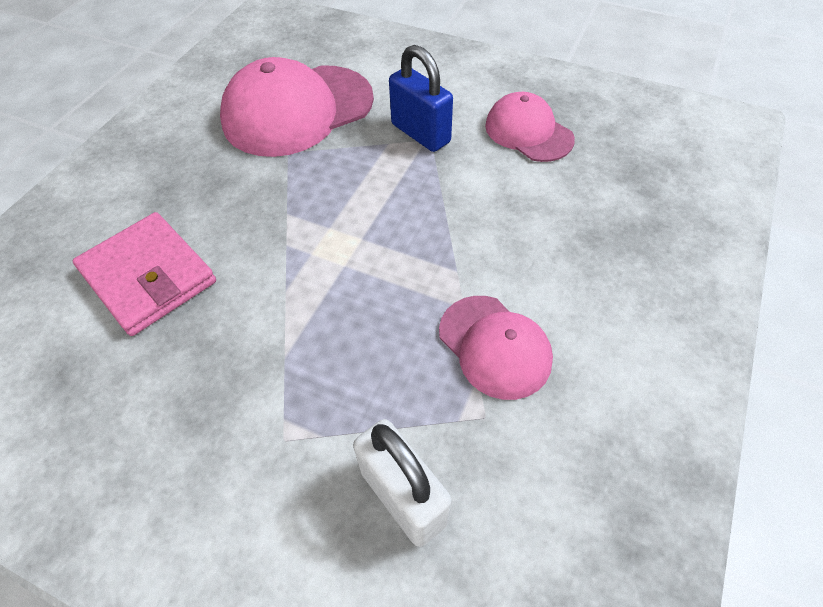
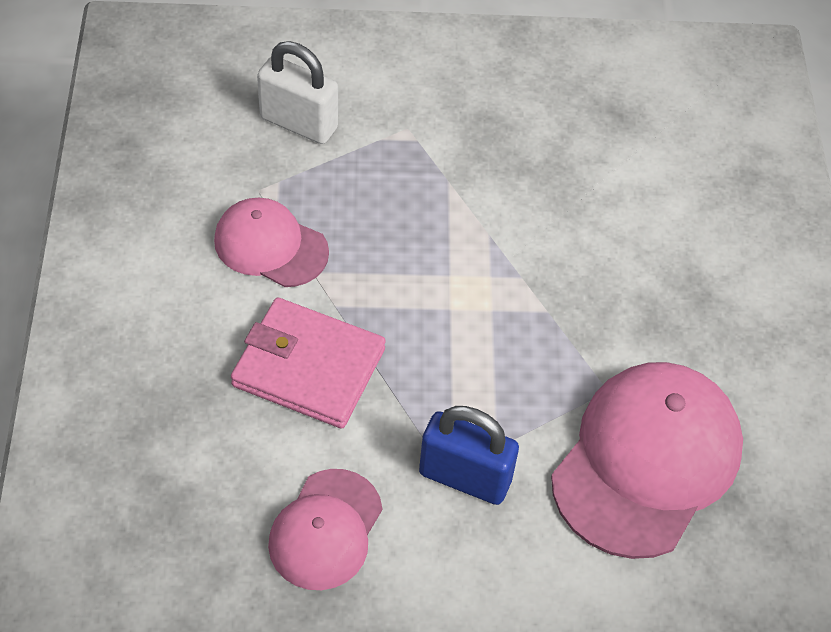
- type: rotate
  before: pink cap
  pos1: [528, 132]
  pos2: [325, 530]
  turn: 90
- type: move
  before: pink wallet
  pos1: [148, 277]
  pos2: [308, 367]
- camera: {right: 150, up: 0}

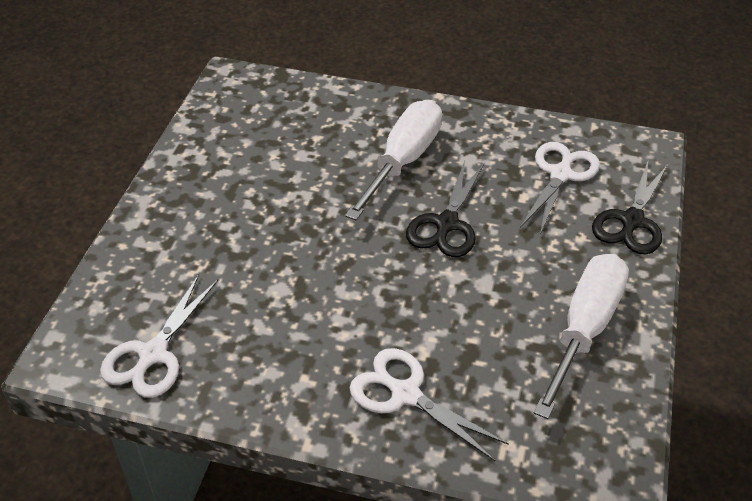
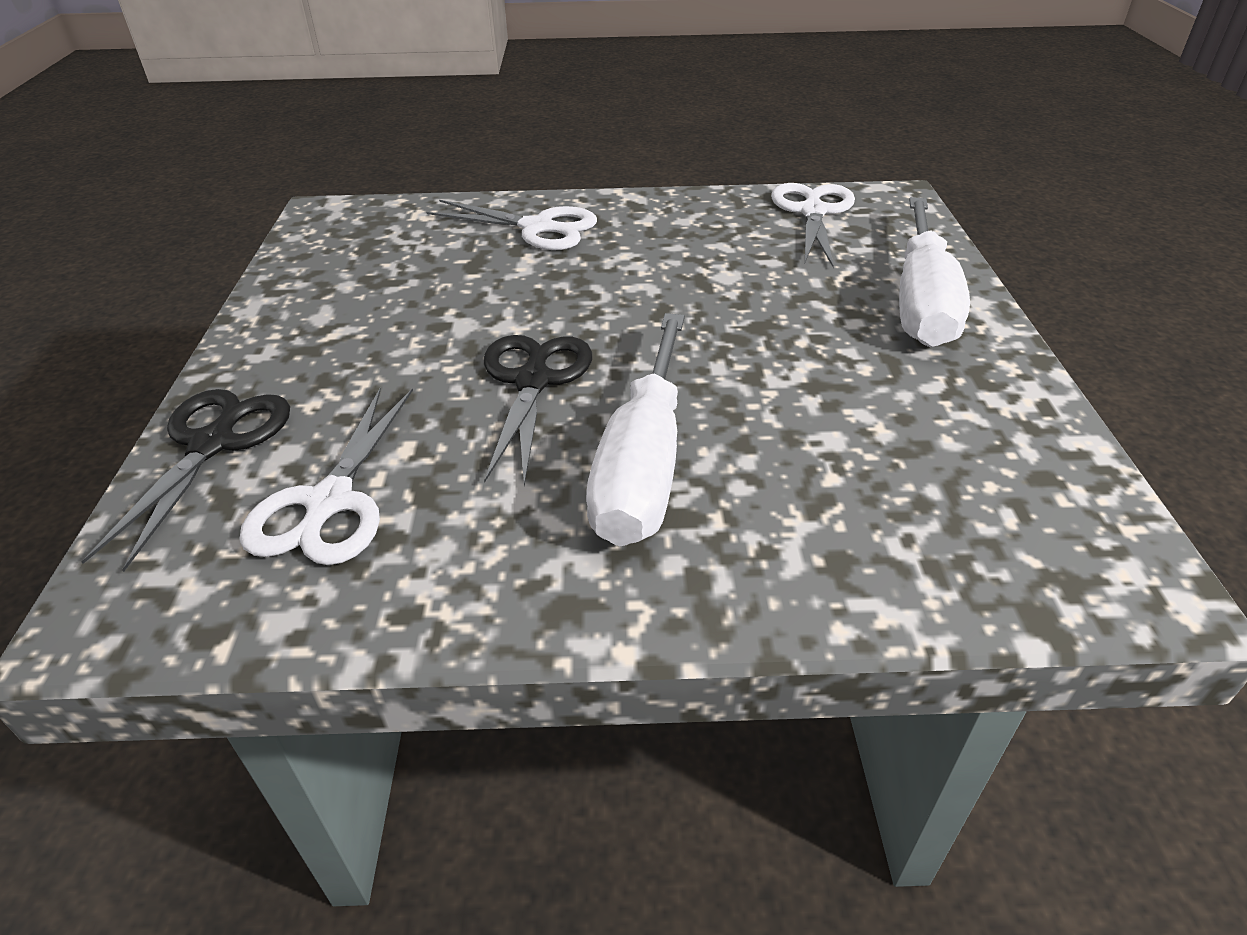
- type: move
  before: white screwdriver
  pos1: [584, 329]
  pos2: [921, 302]
- camera: {right: 165, up: -5}

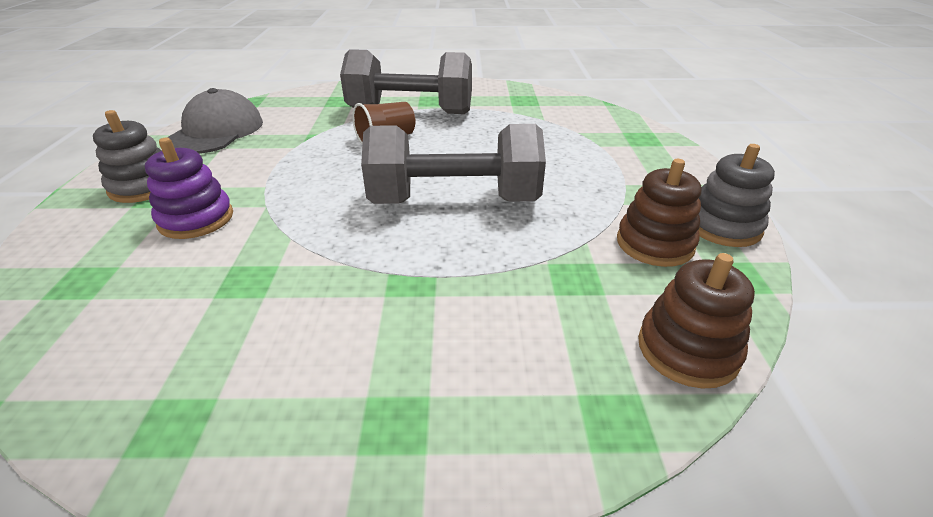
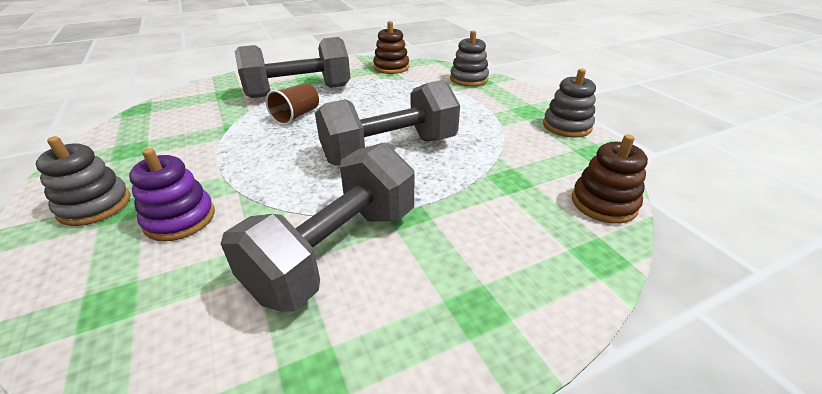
- type: delete
  before: grey cap
  pos1: [216, 131]
- type: move
  before: brown stacking toy
  pos1: [654, 244]
  pos2: [391, 67]
- type: insert
  after: grey stacking toy
  pos2: [468, 79]
- type: insert
  after: grey dumbbell
  pos2: [336, 251]
- camera: {right: -25, up: 0}

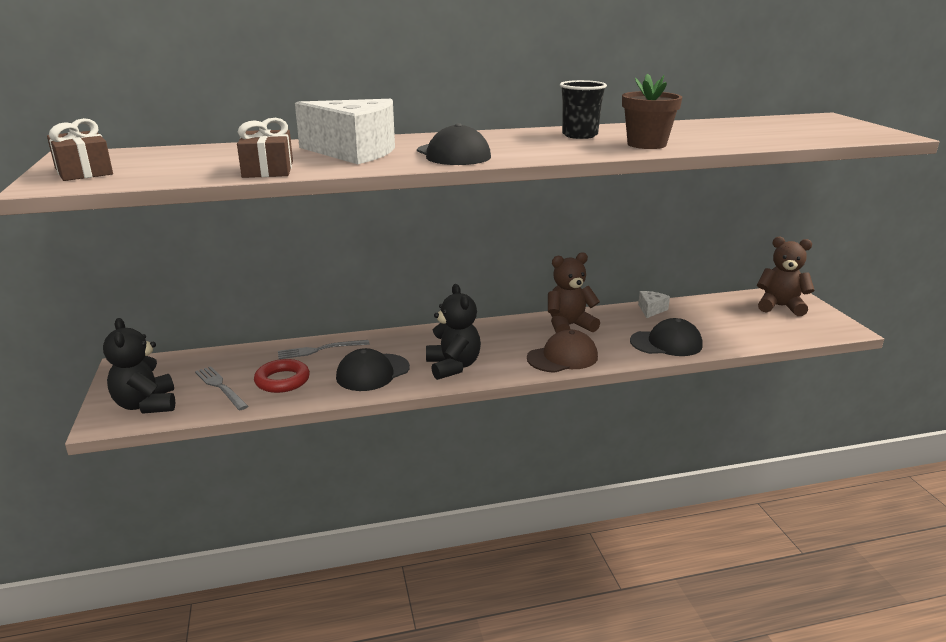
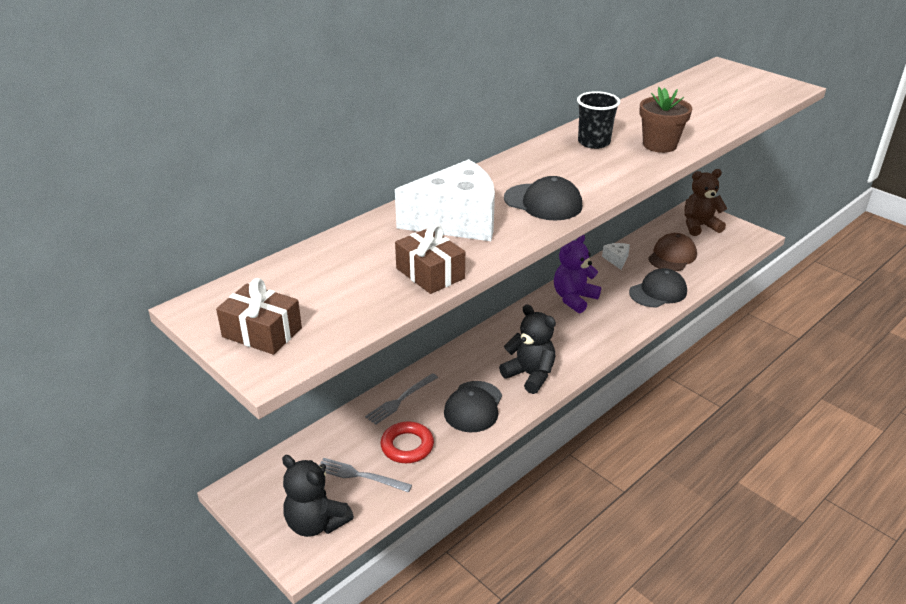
- type: recolor
  before: brown teddy bear
  after: purple teddy bear
  pos1: [569, 326]
  pos2: [574, 298]
- type: move
  before: brown cap
  pos1: [562, 357]
  pos2: [672, 256]
- camera: {right: -30, up: 10}

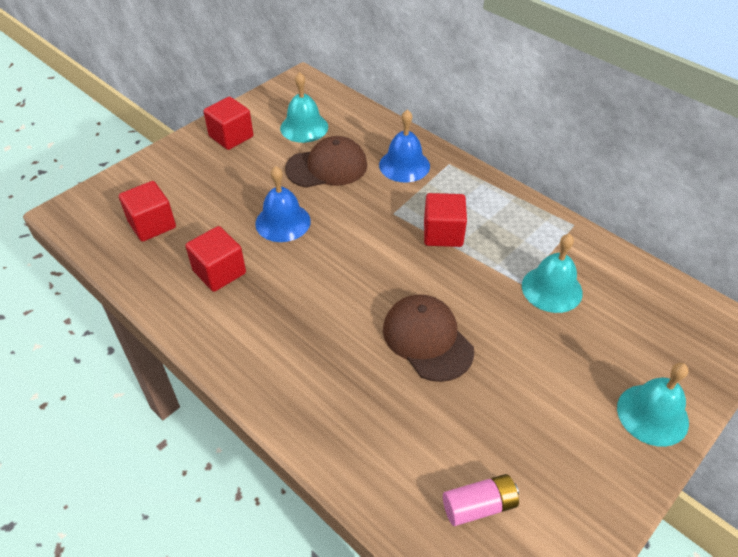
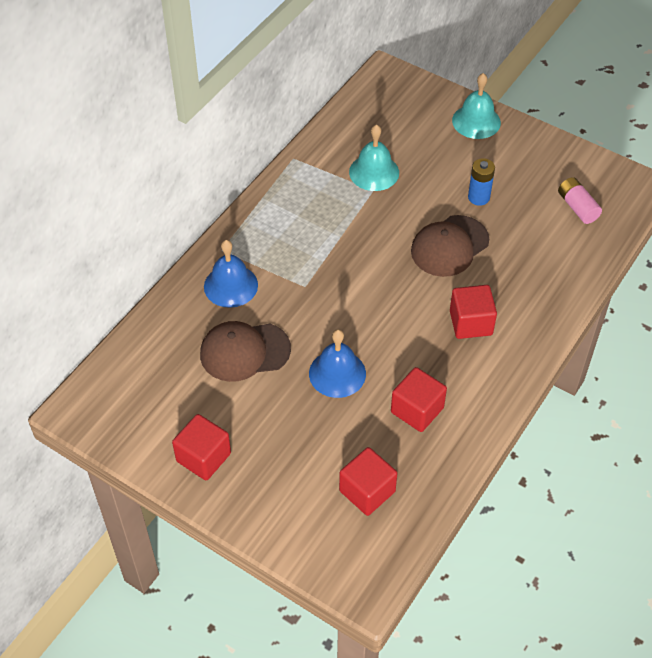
- type: delete
  before: turquoise bell
  pos1: [304, 127]
- type: rotate
  before: brown cap
  pos1: [327, 167]
  pos2: [244, 352]
  turn: -75
- type: move
  before: red cube
  pos1: [443, 233]
  pos2: [470, 323]
- type: insert
  after: blue battery
  pos2: [478, 197]
- camera: {right: -100, up: 5}

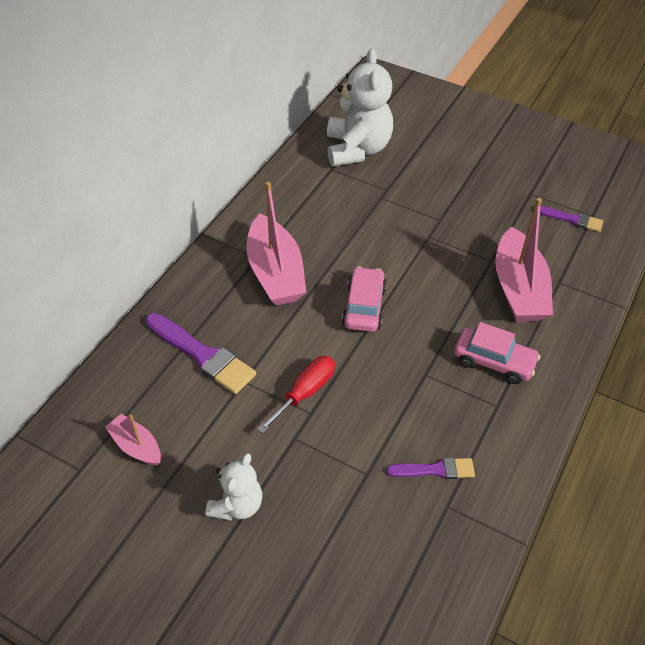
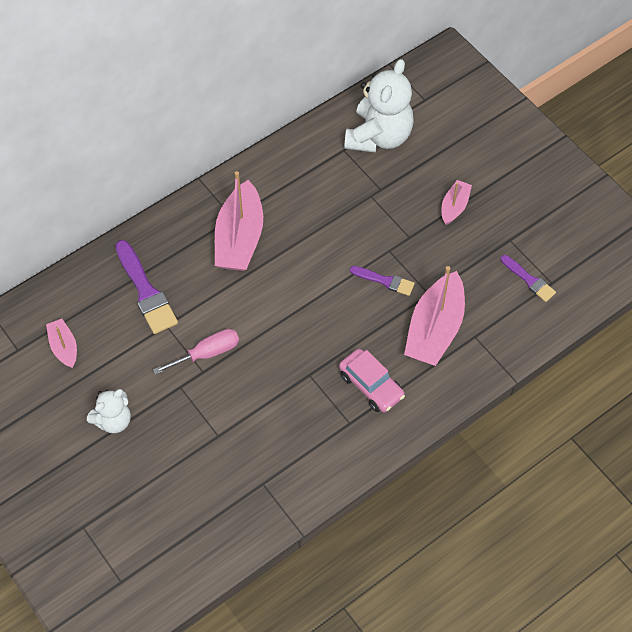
- type: delete
  before: pink car
  pos1: [364, 307]
- type: recolor
  before: red screwdriver
  after: pink screwdriver
  pos1: [305, 392]
  pos2: [207, 353]
- type: move
  before: purple brush
  pos1: [435, 470]
  pos2: [385, 281]
- type: insert
  after: pink boat
  pos2: [454, 206]
- camera: {right: 25, up: 10}

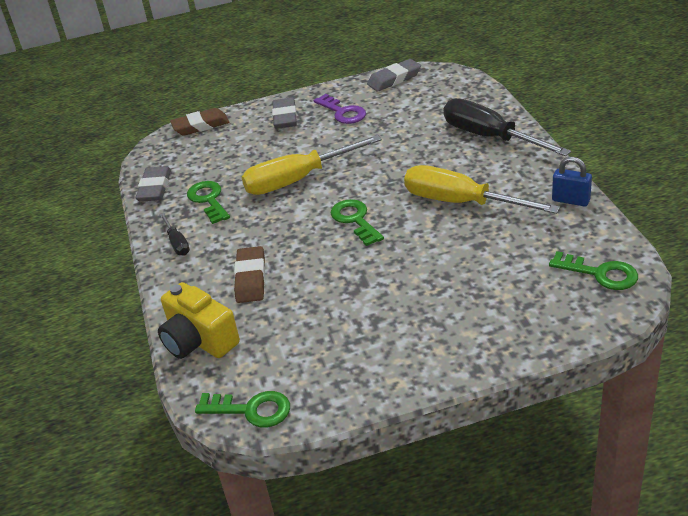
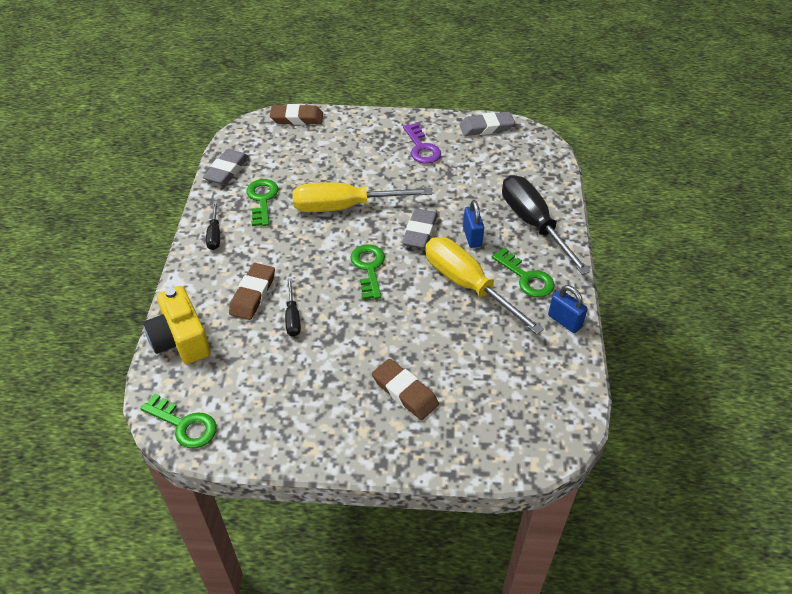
- type: move
  before: grey eraser
  pos1: [285, 117]
  pos2: [420, 232]
- type: move
  before: green key
  pos1: [600, 274]
  pos2: [526, 278]
- type: insert
  after: blue padlock
  pos2: [472, 237]
- type: insert
  after: black screwdriver
  pos2: [293, 317]
- type: insert
  after: brown eraser
  pos2: [405, 392]
- camera: {right: 15, up: 10}

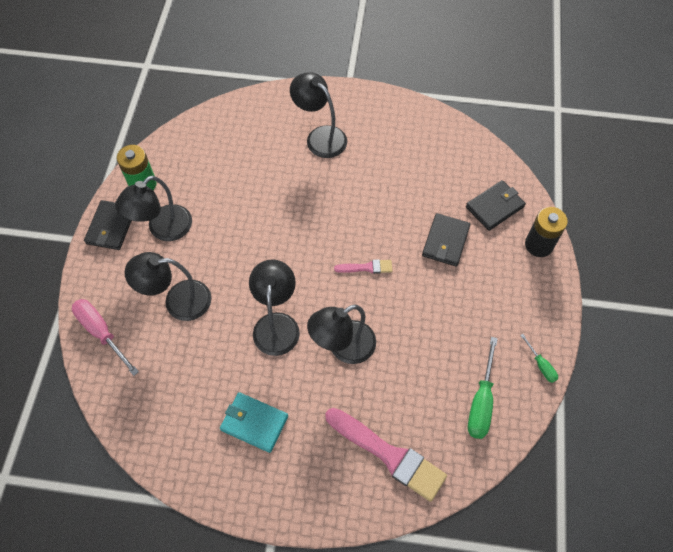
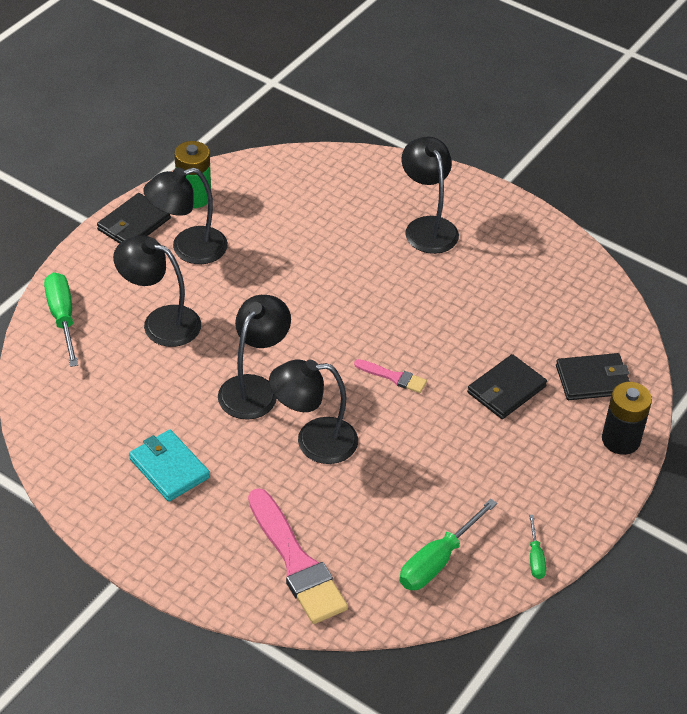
- type: recolor
  before: pink screwdriver
  after: green screwdriver
  pos1: [101, 332]
  pos2: [62, 318]
- camera: {right: 25, up: -15}

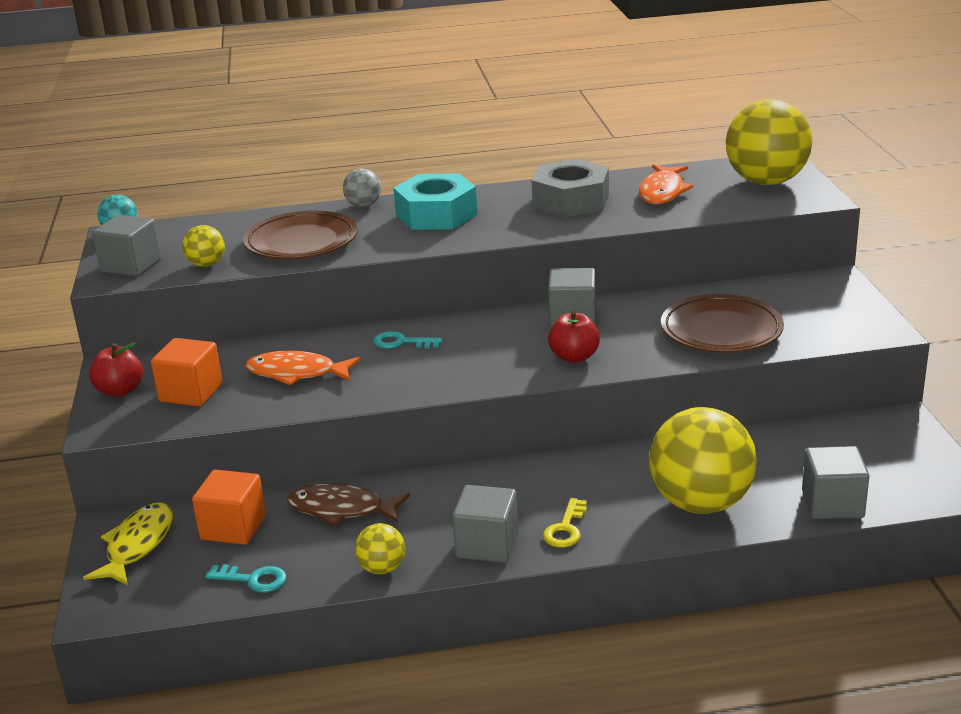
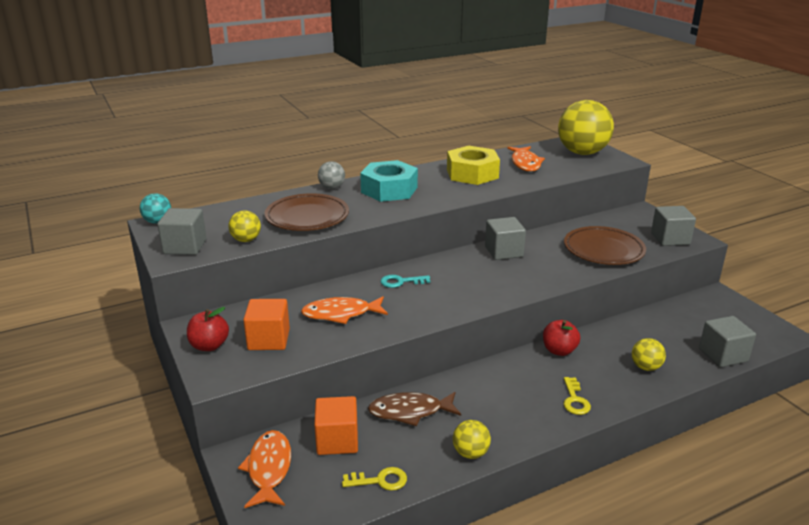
- type: recolor
  before: grey nut
  after: yellow nut
  pos1: [571, 201]
  pos2: [472, 174]
- type: move
  before: red apple
  pos1: [574, 357]
  pos2: [559, 350]
- type: resize
  before: yellow ball
  pos1: [700, 503]
  pos2: [645, 367]
  scale: 0.46
- type: move
  before: grey cube
  pos1: [487, 545]
  pos2: [670, 239]
- type: recolor
  before: yellow fish
  after: orange fish
  pos1: [138, 545]
  pos2: [269, 468]
- type: recolor
  before: turquoise key
  after: yellow key
  pos1: [253, 579]
  pos2: [379, 480]
- camera: {right: -20, up: 0}

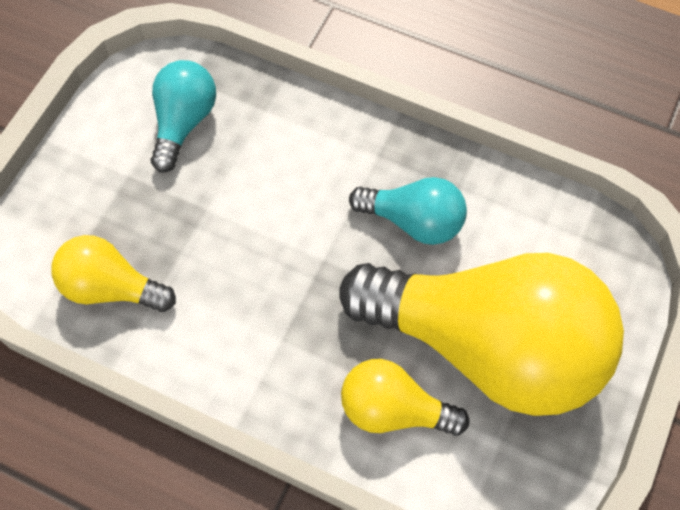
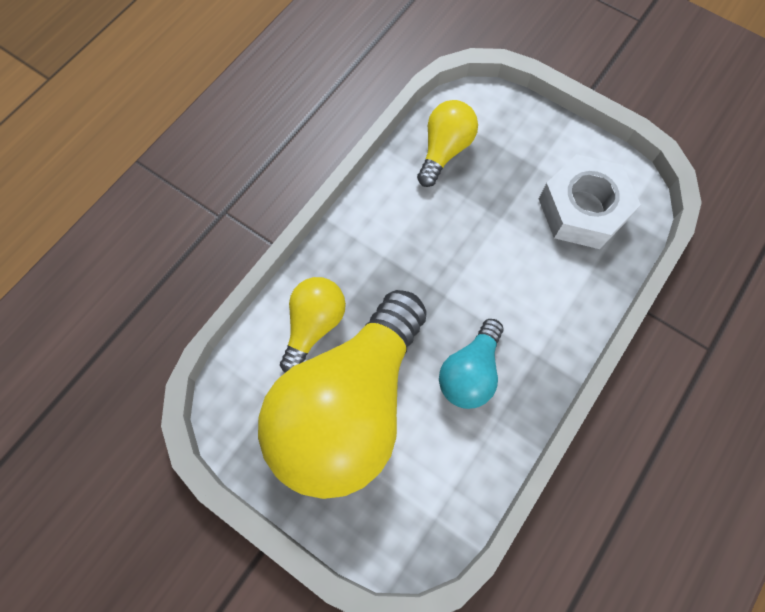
- type: replace
  before: turquoise light bulb
  after: white nut
  pos1: [184, 122]
  pos2: [582, 209]
- camera: {right: 100, up: 5}

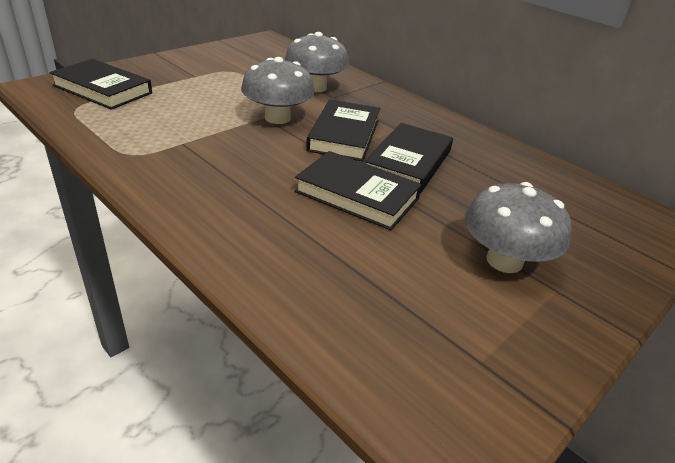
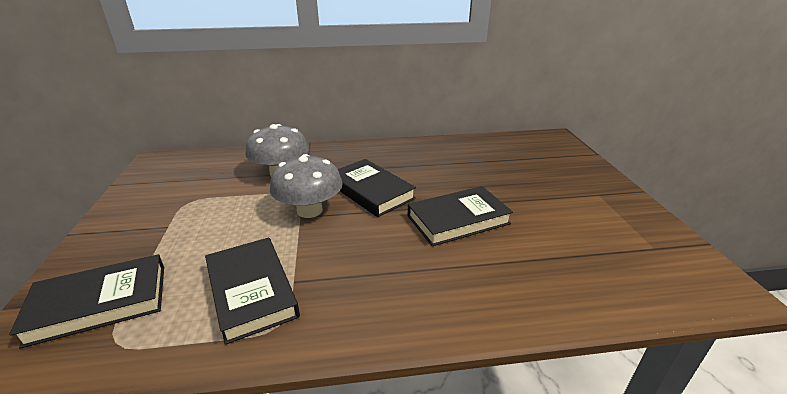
- type: move
  before: black book
  pos1: [408, 163]
  pos2: [251, 291]
- type: delete
  before: grey mushroom
  pos1: [504, 261]
- camera: {right: -50, up: -5}

